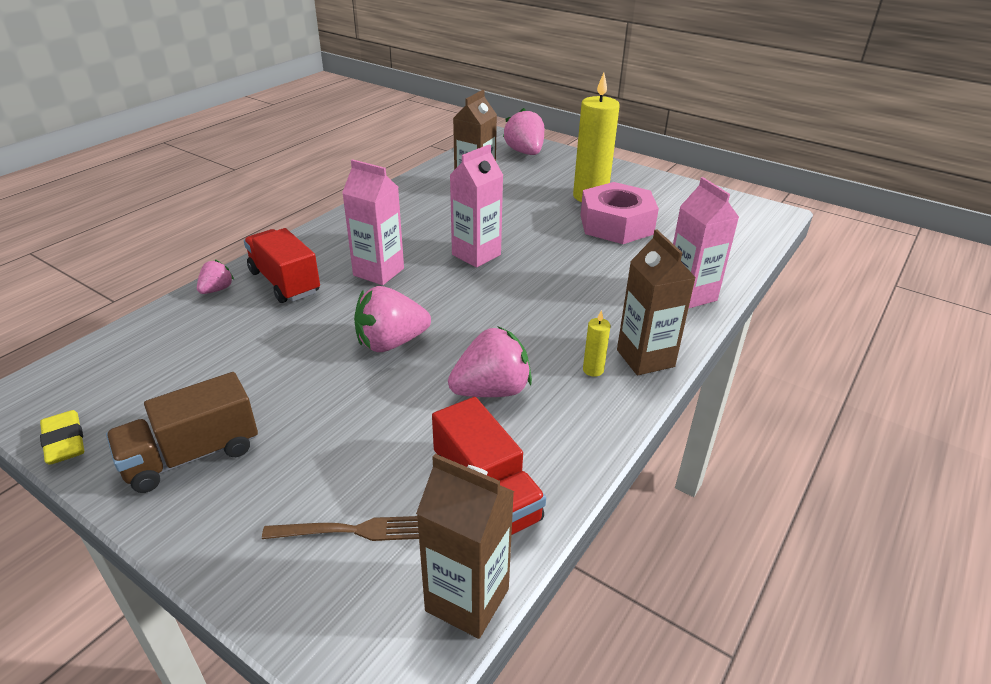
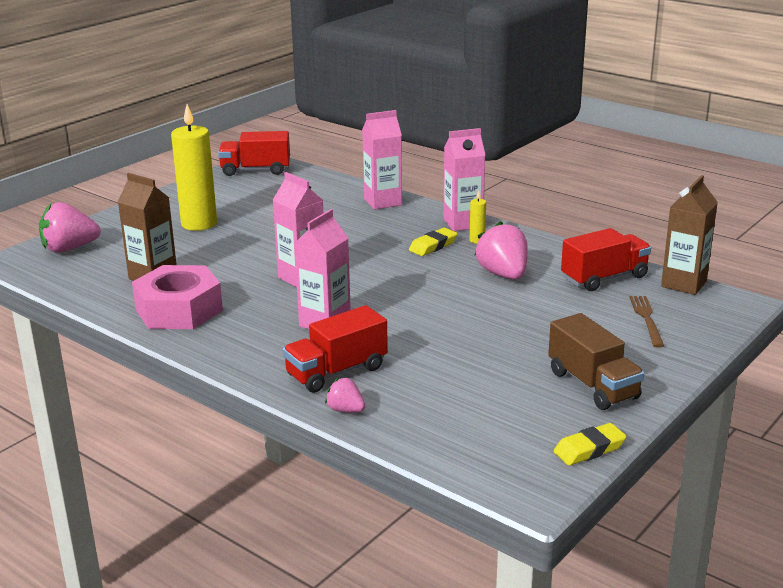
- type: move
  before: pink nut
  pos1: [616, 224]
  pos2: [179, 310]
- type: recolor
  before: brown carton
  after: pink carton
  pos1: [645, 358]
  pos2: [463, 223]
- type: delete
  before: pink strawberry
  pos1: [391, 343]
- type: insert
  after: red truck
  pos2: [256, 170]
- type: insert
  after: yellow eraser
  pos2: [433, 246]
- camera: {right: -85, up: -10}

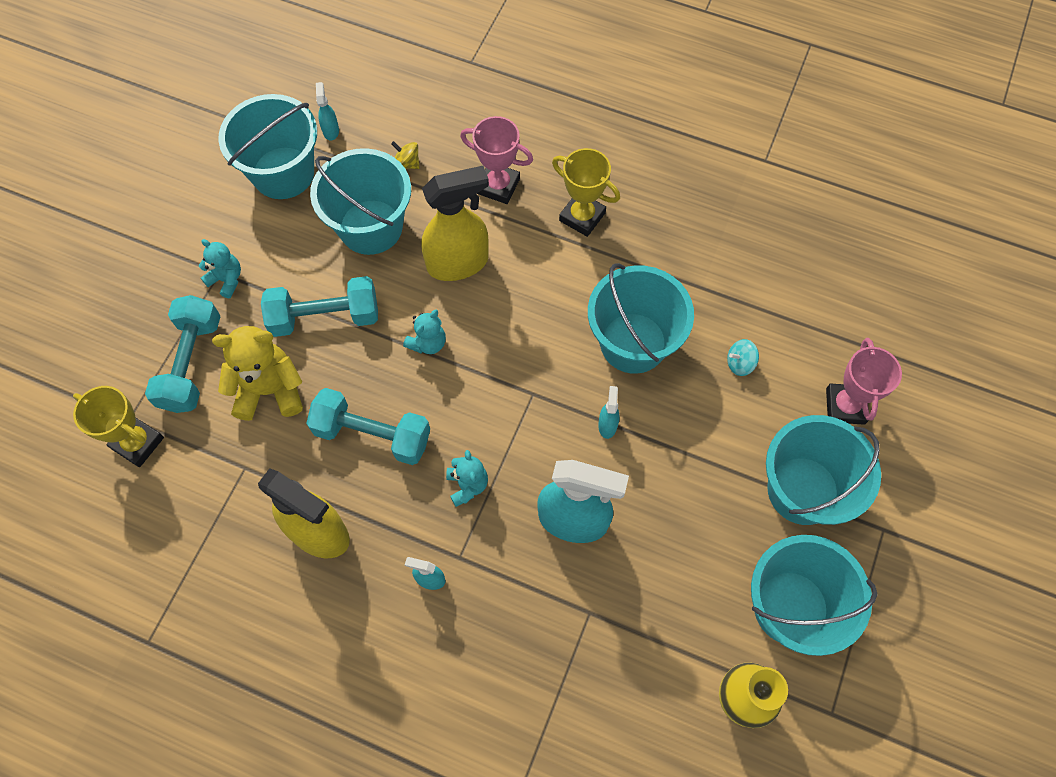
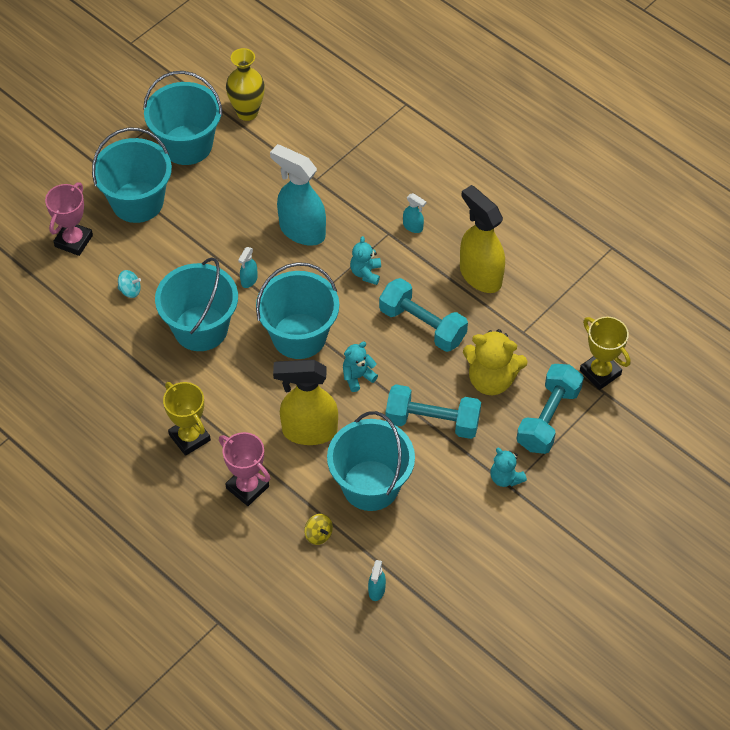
- type: move
  before: turquoise bucket
  pos1: [283, 173]
  pos2: [299, 336]
- camera: {right: -160, up: -10}

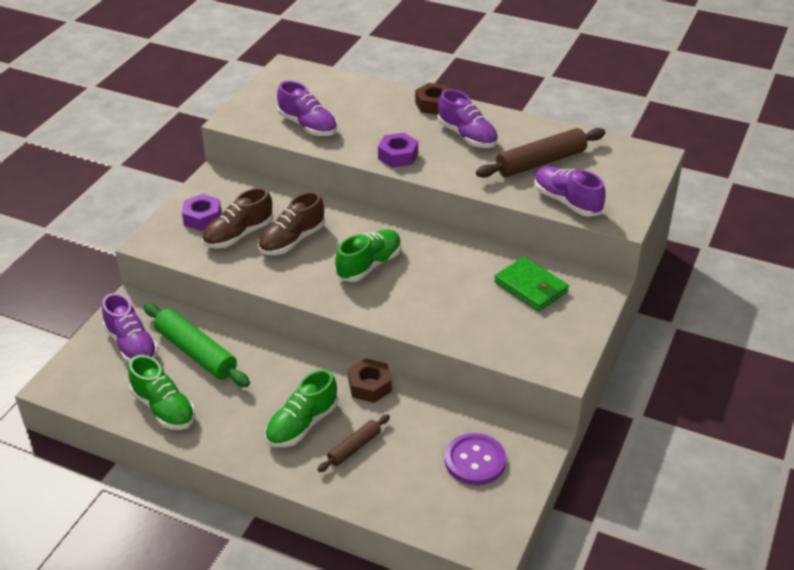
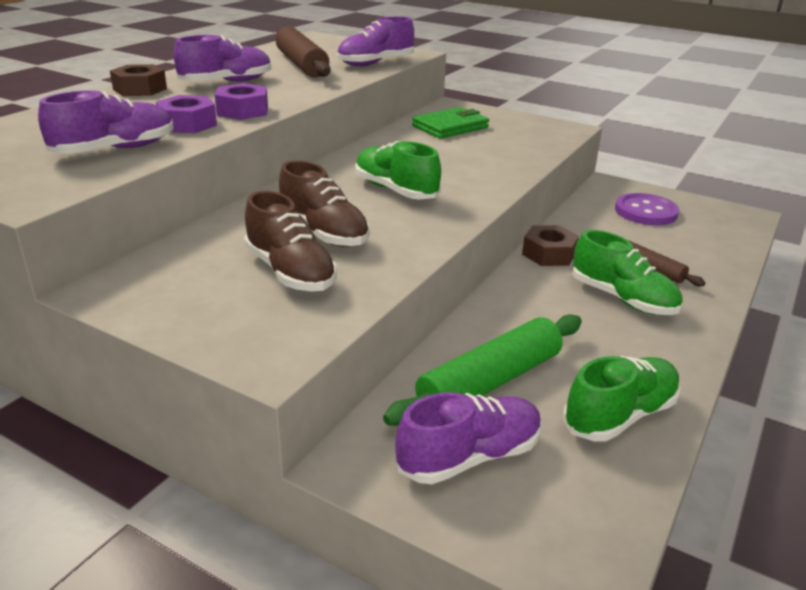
- type: move
  before: purple nut
  pos1: [202, 218]
  pos2: [187, 124]
- camera: {right: -85, up: -10}

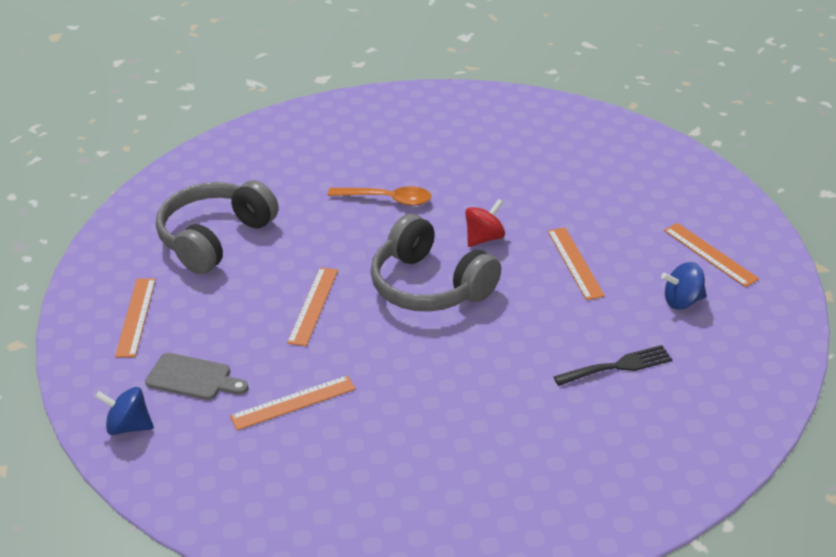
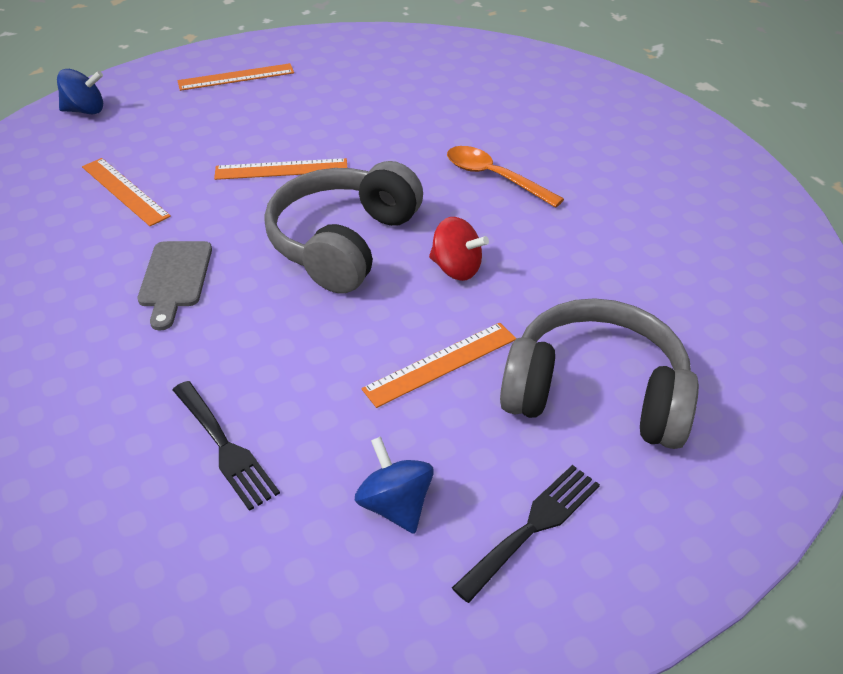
- type: move
  before: grey headphones
  pos1: [215, 238]
  pos2: [595, 394]
- type: rotate
  before: orange spoon
  pos1: [387, 199]
  pos2: [494, 177]
  turn: 135
- type: replace
  before: orange ruler
  after: black fork
  pos1: [710, 254]
  pos2: [533, 527]
- type: move
  before: grey cutting board
  pos1: [193, 378]
  pos2: [175, 279]
- type: rotate
  before: blue spinning top
  pos1: [129, 426]
  pos2: [85, 110]
  turn: 90
- camera: {right: 70, up: 5}

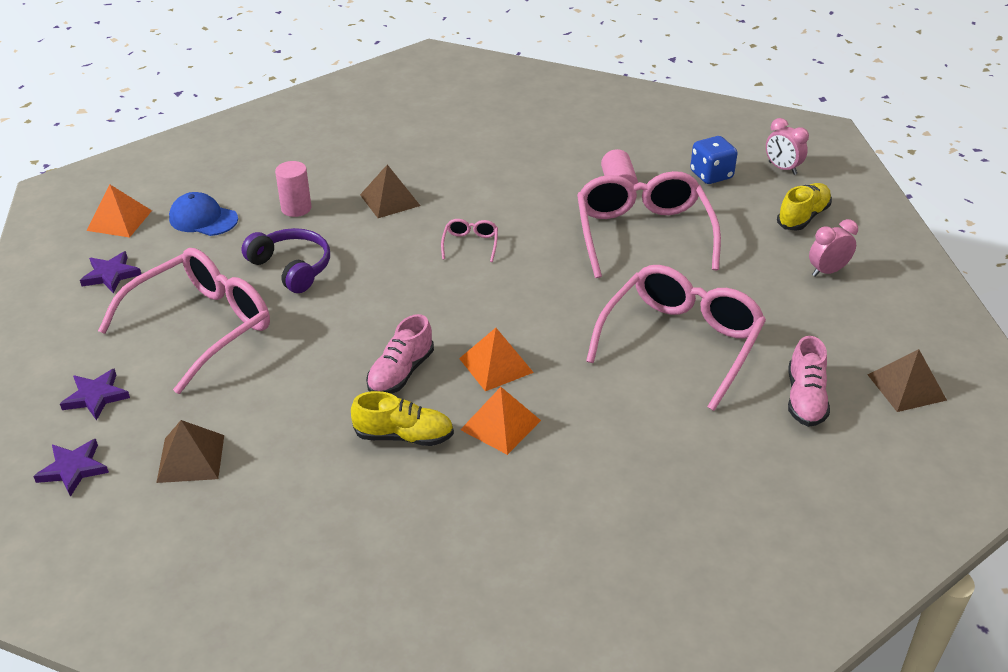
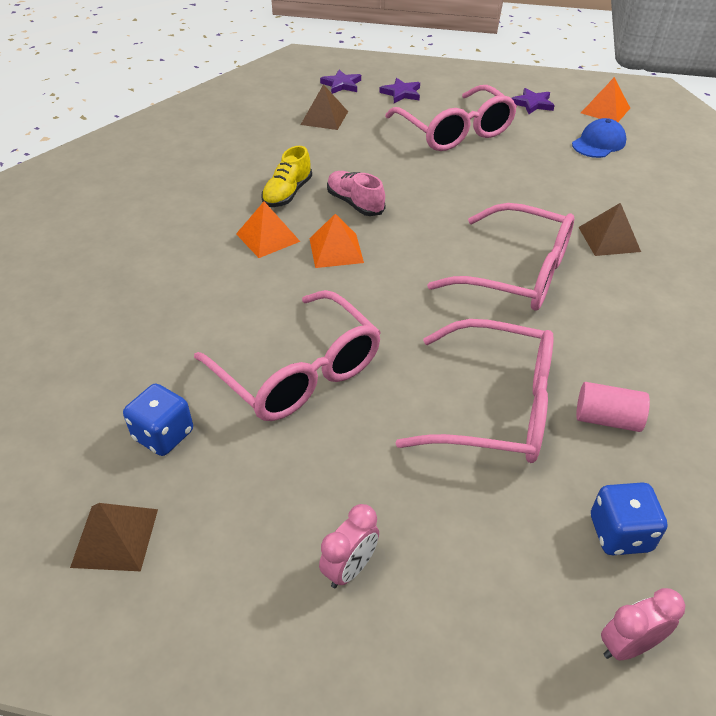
- type: delete
  before: pink cylinder
  pos1: [296, 208]
- type: delete
  before: yellow shoe
  pos1: [803, 217]
- type: resize
  before: pink glasses
  pos1: [470, 244]
  pos2: [517, 273]
  scale: 2.44
- type: rotate
  before: pink clock
  pos1: [827, 271]
  pos2: [350, 568]
  turn: 45
- type: delete
  before: purple headphones
  pos1: [291, 268]
- type: replace
  before: pink shoe
  after: blue dice
  pos1: [805, 399]
  pos2: [163, 435]
- camera: {right: 110, up: 5}

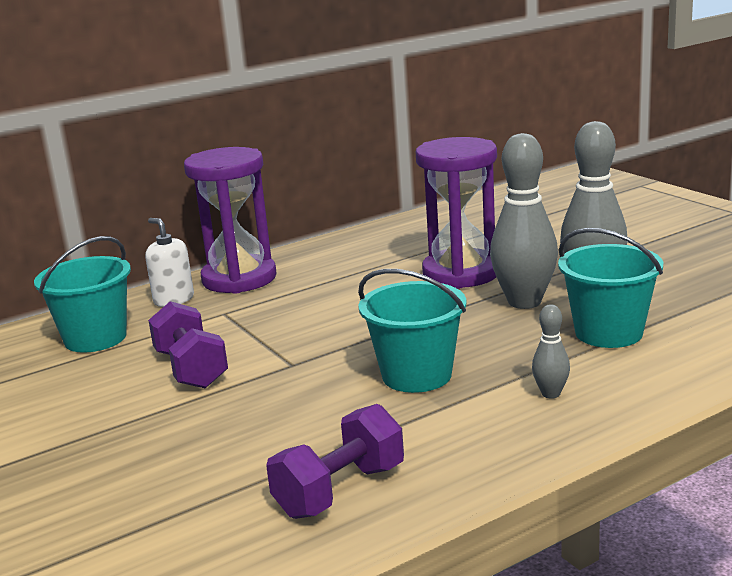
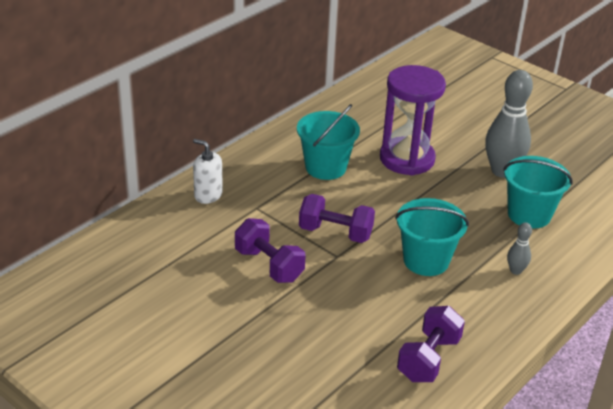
- type: delete
  before: grey bowling pin
  pos1: [524, 302]
- type: delete
  before: purple hourglass
  pos1: [239, 279]
- type: move
  before: turquoise bucket
  pos1: [95, 338]
  pos2: [325, 167]
- type: insert
  after: purple dumbbell
  pos2: [335, 233]
- camera: {right: -20, up: 15}

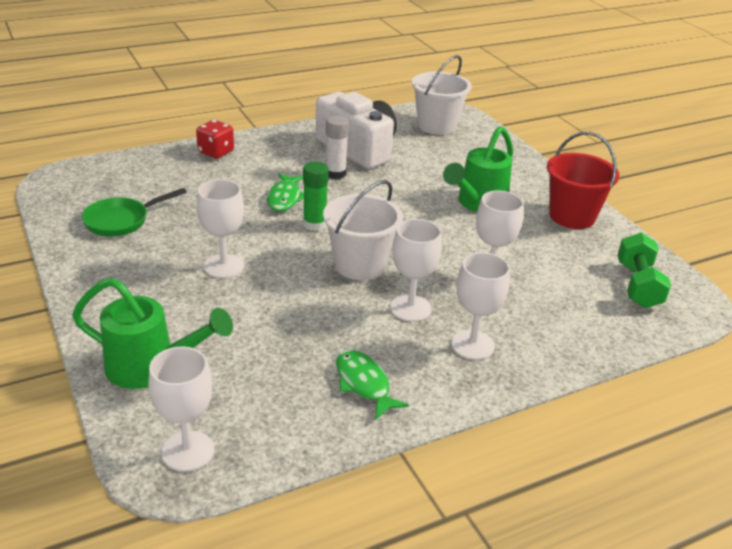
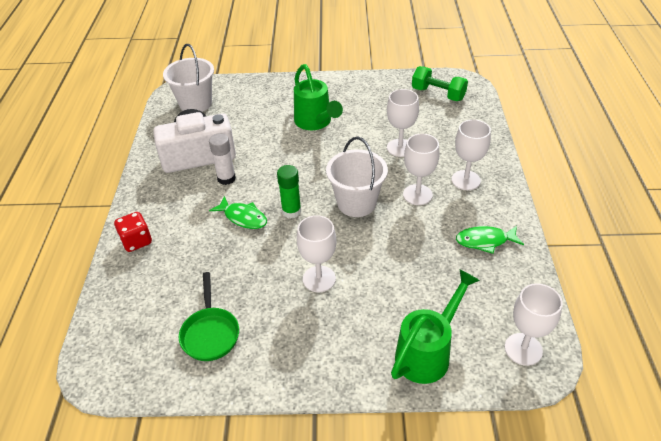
- type: delete
  before: red bucket
  pos1: [572, 216]
- camera: {right: -60, up: 10}

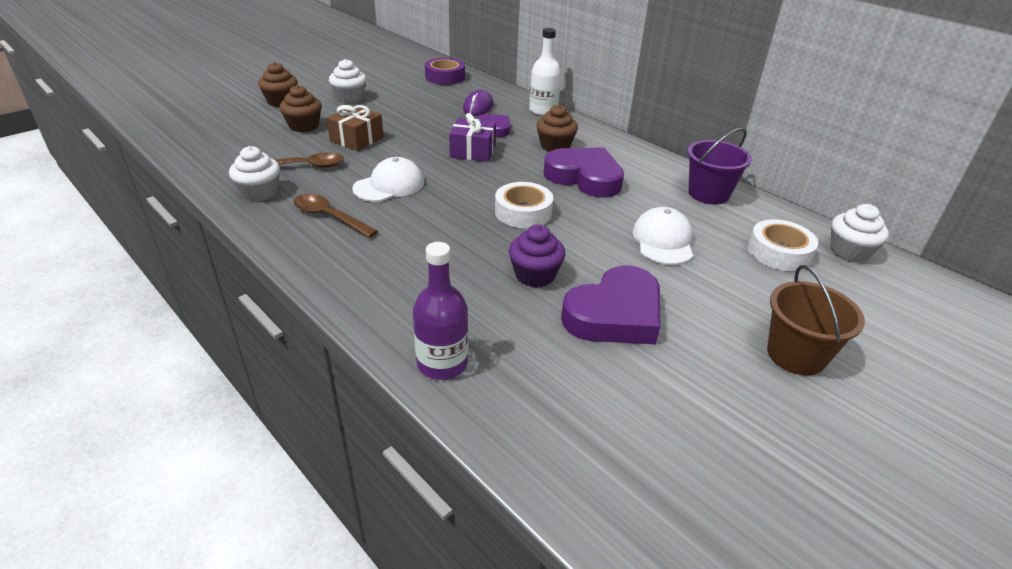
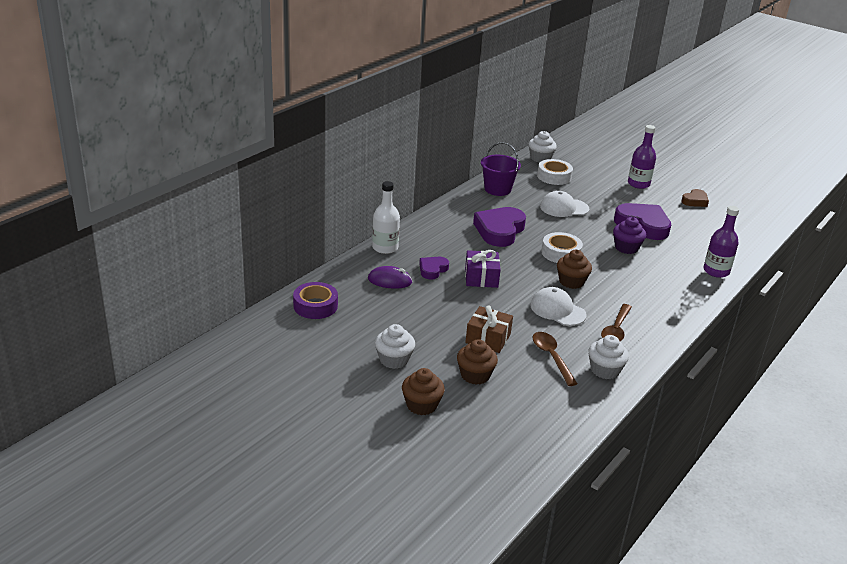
- type: move
  before: brown cupcake
  pos1: [555, 146]
  pos2: [571, 282]
- type: replace
  before: brown bucket
  after: purple bottle
  pos1: [796, 355]
  pos2: [638, 184]
- type: insert
  after: brown heart
  pos2: [695, 201]
- camera: {right: -100, up: -5}

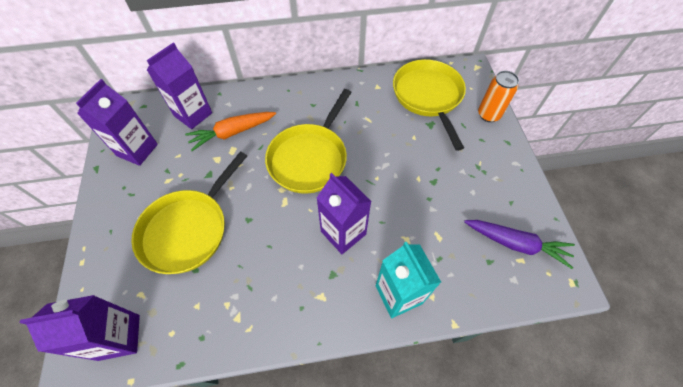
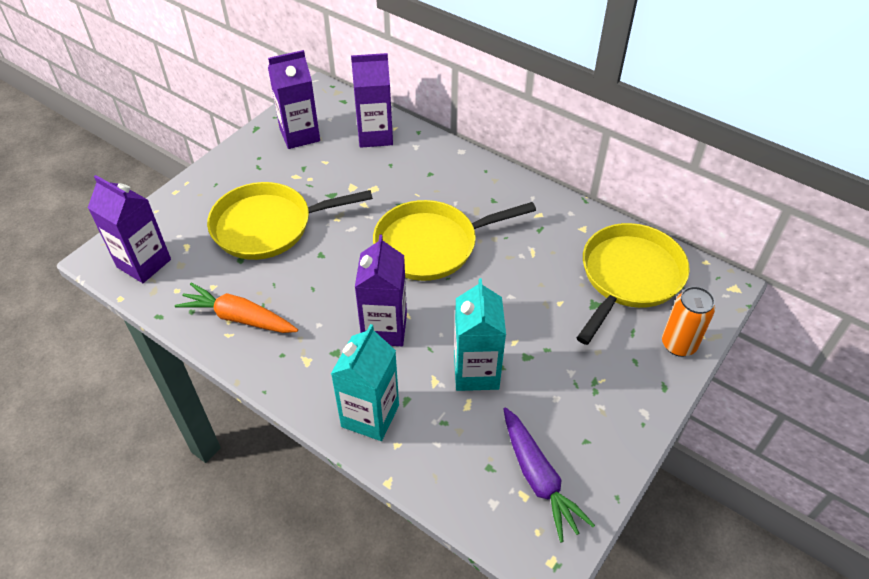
- type: move
  before: orange carrot
  pos1: [232, 133]
  pos2: [238, 317]
- type: insert
  after: turquoise carton
  pos2: [476, 372]
- camera: {right: 45, up: -10}

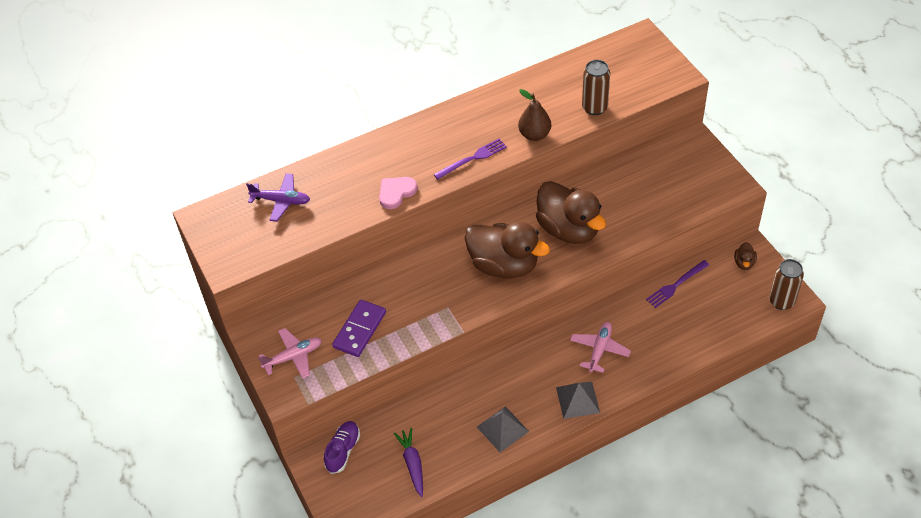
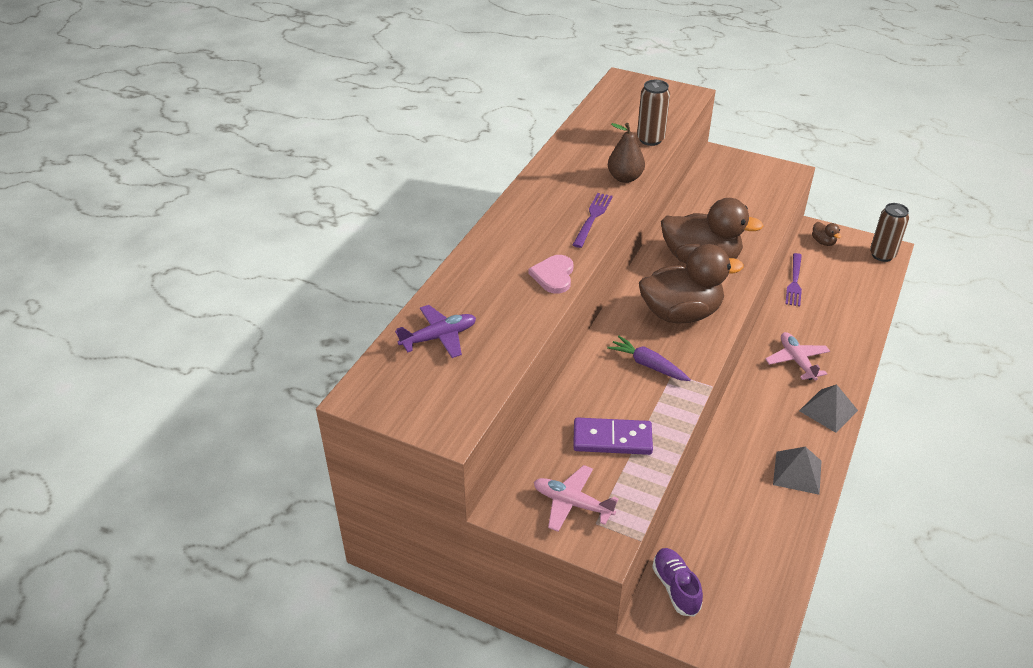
- type: rotate
  before: purple domino
  pos1: [360, 330]
  pos2: [612, 439]
  turn: -75
- type: rotate
  before: pink plane
  pos1: [293, 357]
  pos2: [572, 503]
  turn: -90
- type: move
  before: purple carrot
  pos1: [412, 464]
  pos2: [648, 365]
- camera: {right: -40, up: -10}

